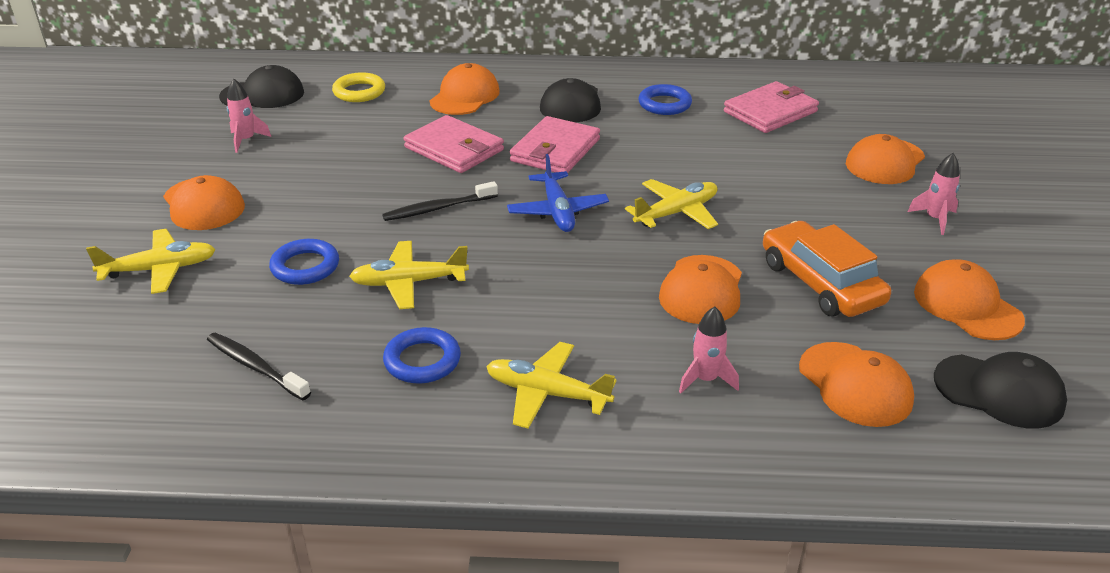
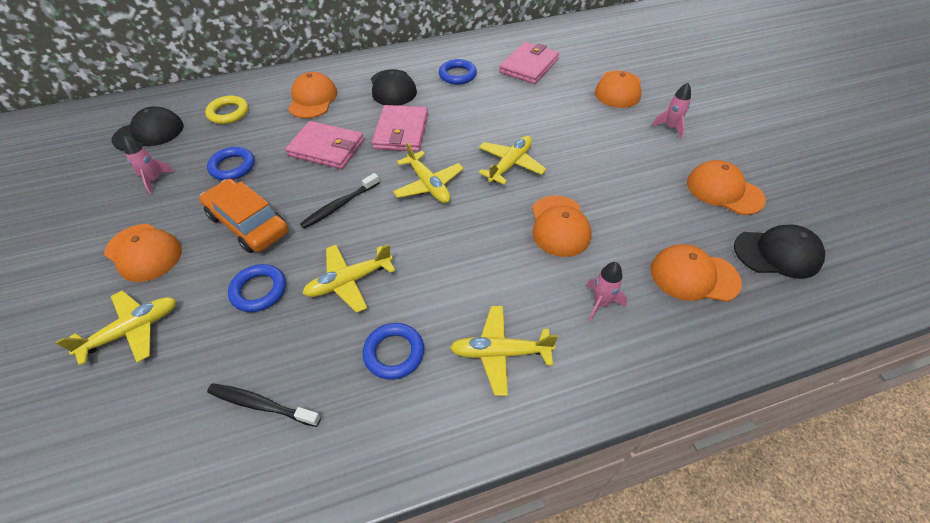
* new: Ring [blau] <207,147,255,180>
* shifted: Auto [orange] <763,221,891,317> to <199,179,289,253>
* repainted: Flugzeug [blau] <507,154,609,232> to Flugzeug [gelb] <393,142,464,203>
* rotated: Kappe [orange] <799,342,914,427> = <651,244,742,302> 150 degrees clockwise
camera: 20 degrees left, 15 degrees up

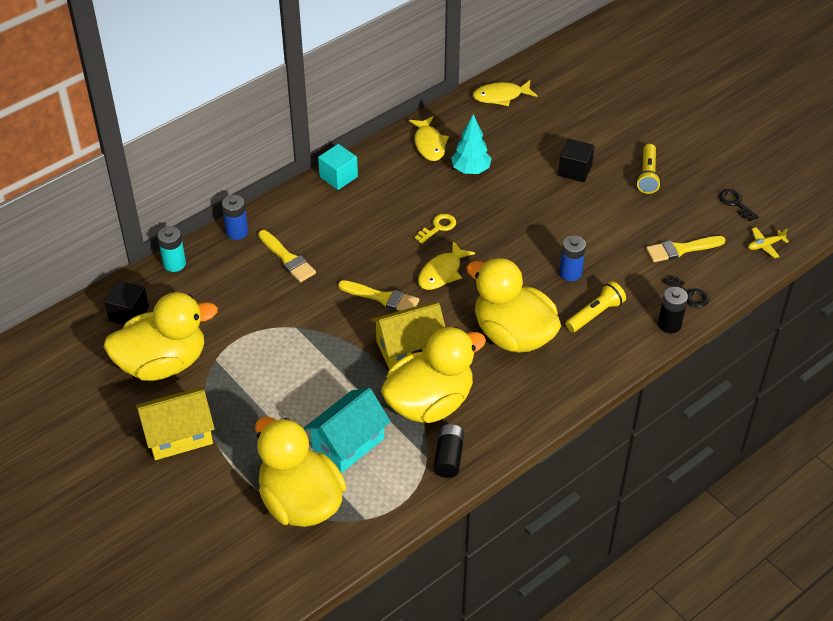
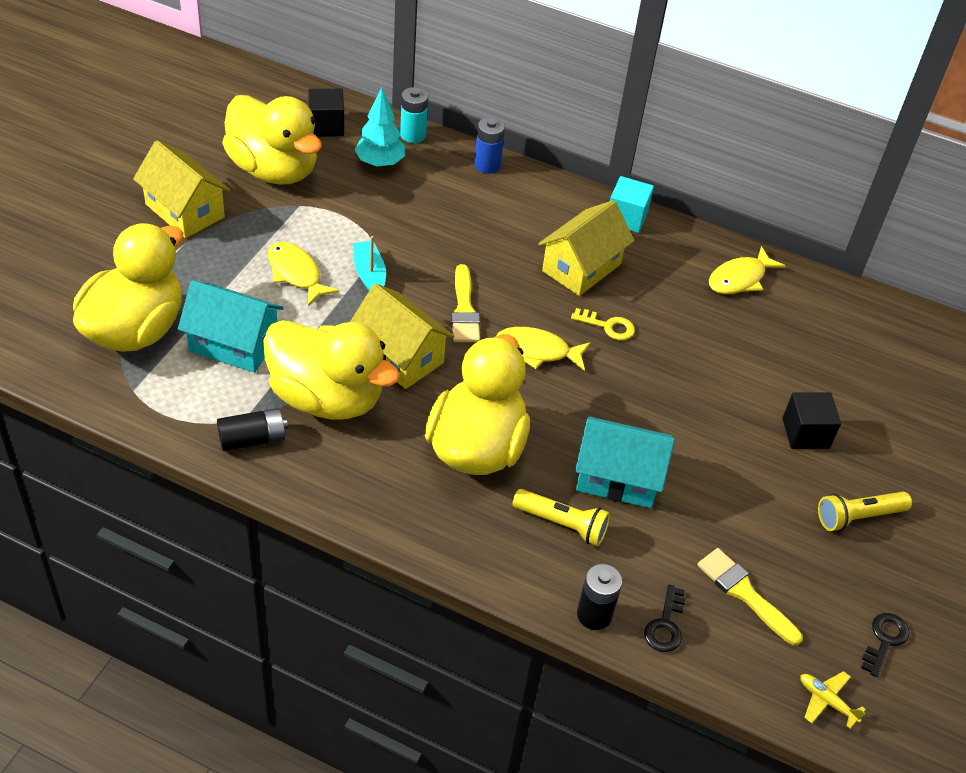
* gone: Pinsel [gelb] <258,230,316,282>
* new: Boot [türkis] <353,236,386,291>
* new: Haus [gelb] <538,200,634,296>
* shifted: Baum [türkis] <451,114,492,174> to <355,87,405,168>
* shifted: Fisch [gelb] <473,80,537,106> to <268,242,339,306>
* swapped: Batterie [blau] <559,235,586,281> to Haus [türkis] <575,416,675,508>
camera: 60 degrees right, 0 degrees up

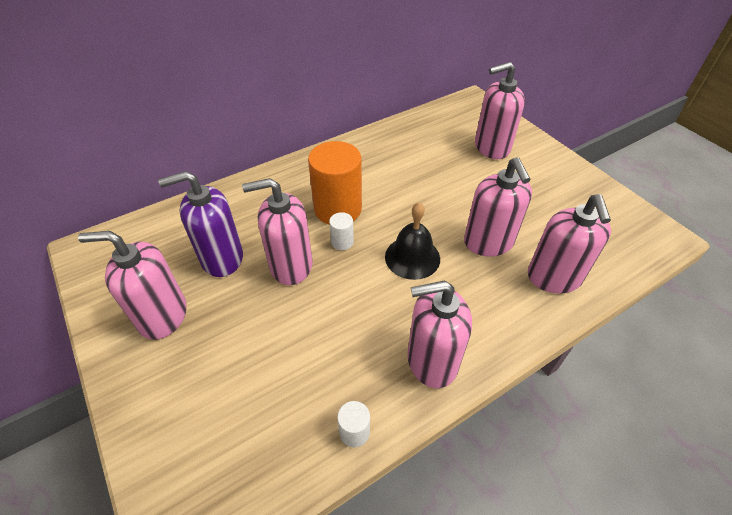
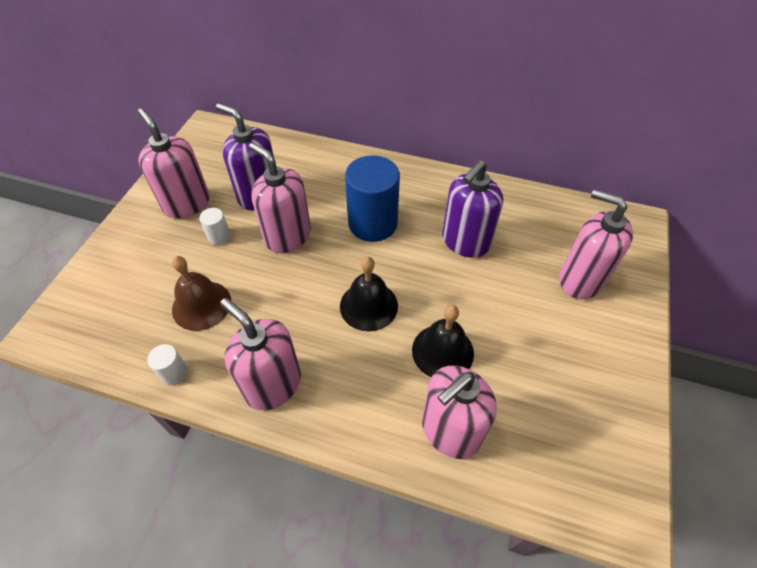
* new: Glocke [braun] <172,256,231,331>
* new: Seifenspender [lila] <442,160,503,258>
* shifted: Vollzylinder [weiß] <329,212,354,250> to <199,208,231,245>
* swapped: Seifenspender [rosa] <464,157,532,257> to Glocke [schwarz] <412,305,474,377>
* repainted: Vollzylinder [orange] <308,141,362,225> to Vollzylinder [blau] <345,156,400,242>
camera: 50 degrees right, 5 degrees up

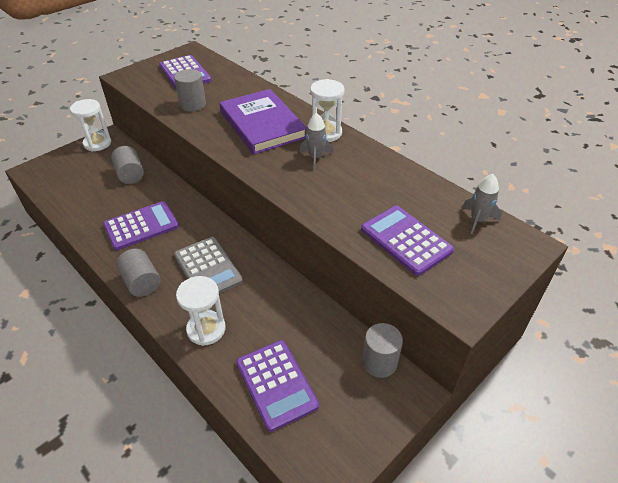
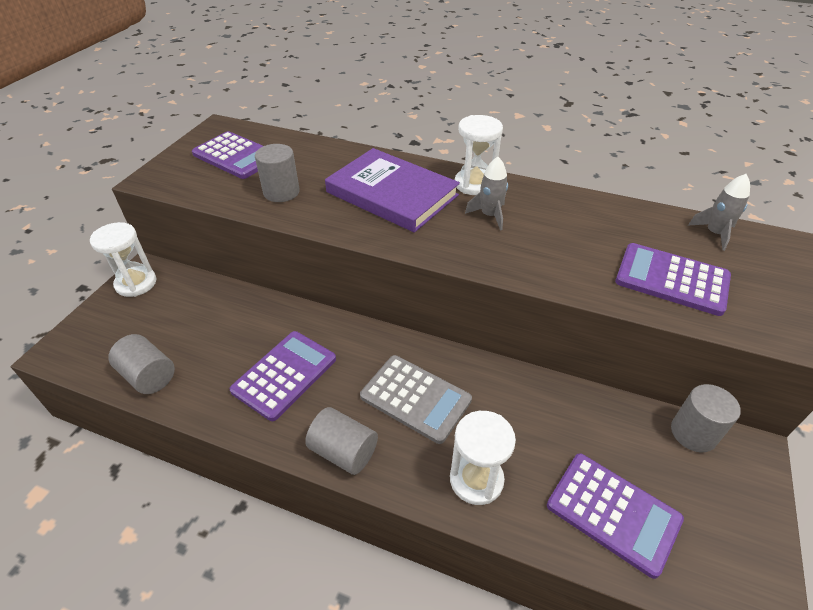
* shifted: Vollzylinder [grau] <111,146,144,184> to <108,334,175,394>
camera: 25 degrees left, 0 degrees up

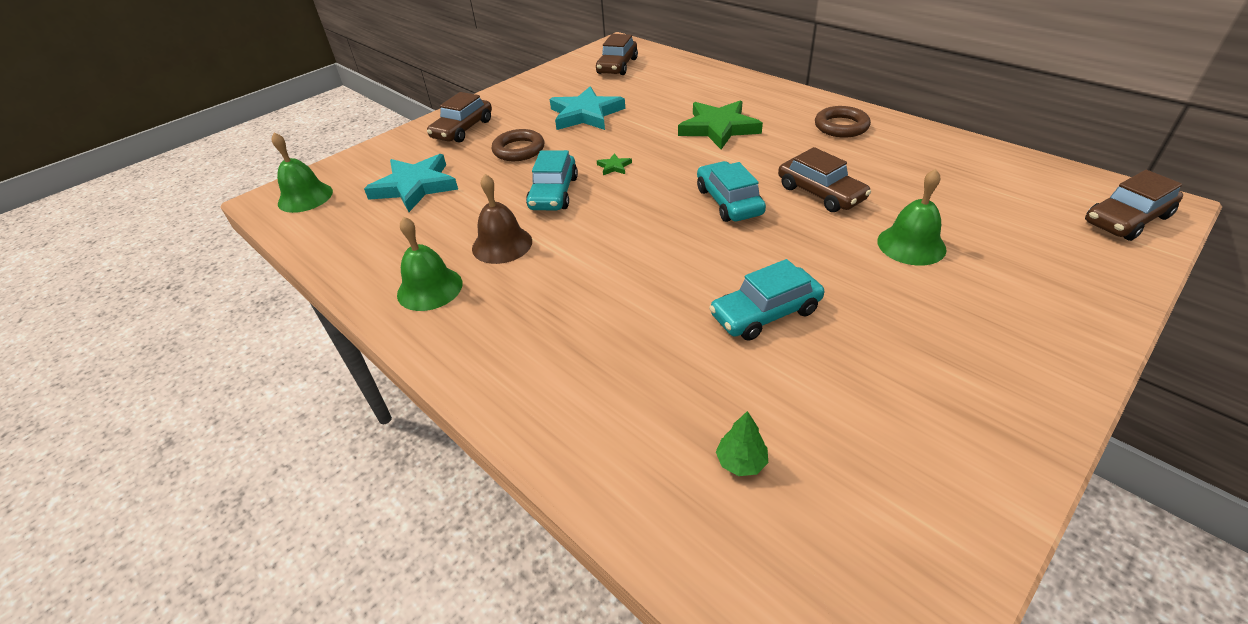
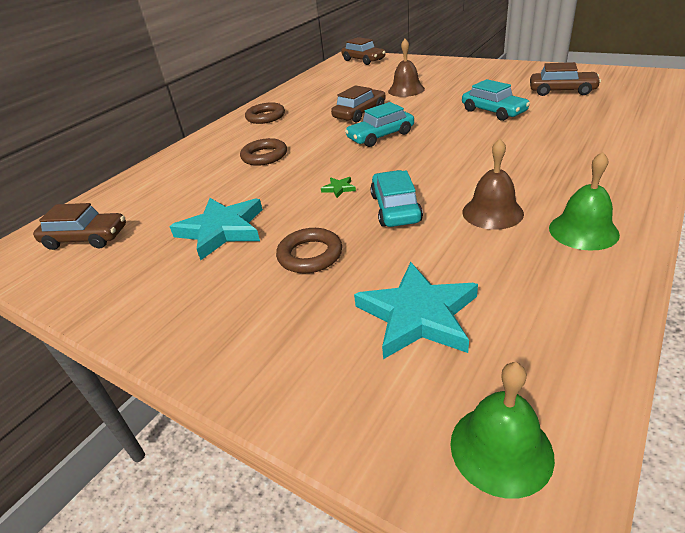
* gone: Baum [grün] <716,411,768,476>
* shifted: Auto [braun] <427,92,492,143> to <530,62,601,96>
* swapped: Stern [grün] <678,100,763,149> to Ring [braun] <240,138,287,166>
* repainted: Glocke [grün] <877,169,946,266> to Glocke [braun] <388,39,425,97>
* rotated: Auto [türkis] <526,150,578,210> = <370,170,423,227> 90 degrees counterclockwise
camera: 100 degrees left, 5 degrees down

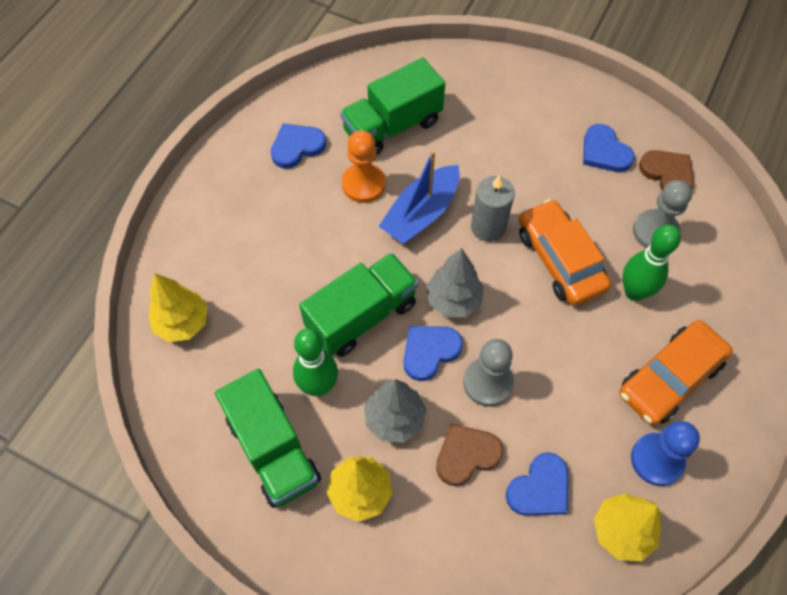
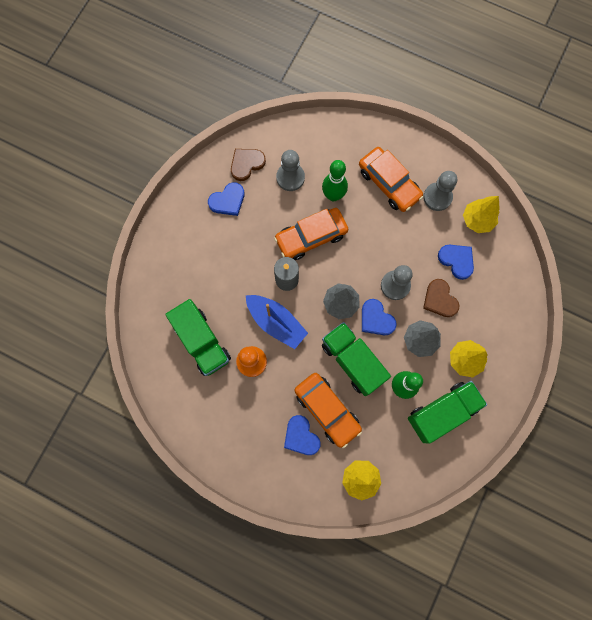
* new: Auto [orange] <294,373,362,448>
* shifted: Herz [blau] <271,123,326,169> to <284,415,321,455>
* repainted: Bauer [blau] <631,421,700,486> to Bauer [grau] <423,171,457,211>
camera: 90 degrees left, 15 degrees up

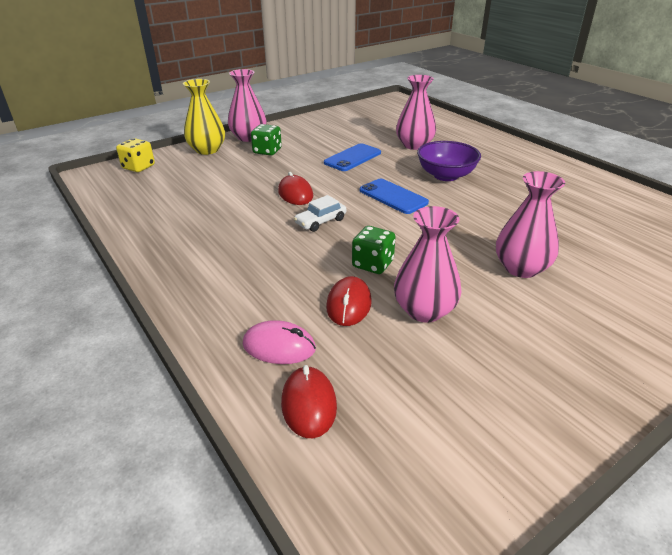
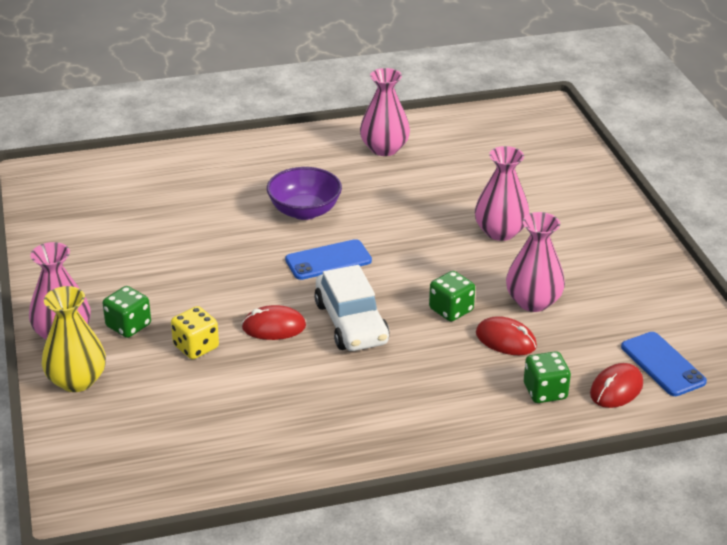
* shifted: Spielwürfel [gelb] <116,138,155,172> to <171,306,219,359>
* shifted: Handy [blau] <324,143,381,171> to <621,332,707,396>
* shifted: Vase [rosa] <396,75,436,150> to <360,68,410,156>
* swapped: Computermaus [rosa] <243,320,316,364> to Spielwürfel [grün] <524,351,571,403>
* rotated: Computermaus [rot] <281,365,337,438> = <590,363,643,408> 60 degrees counterclockwise
* scaled: Auto [weiß] <294,195,347,232> = <314,265,390,351> x1.81
camera: 70 degrees left, 0 degrees up

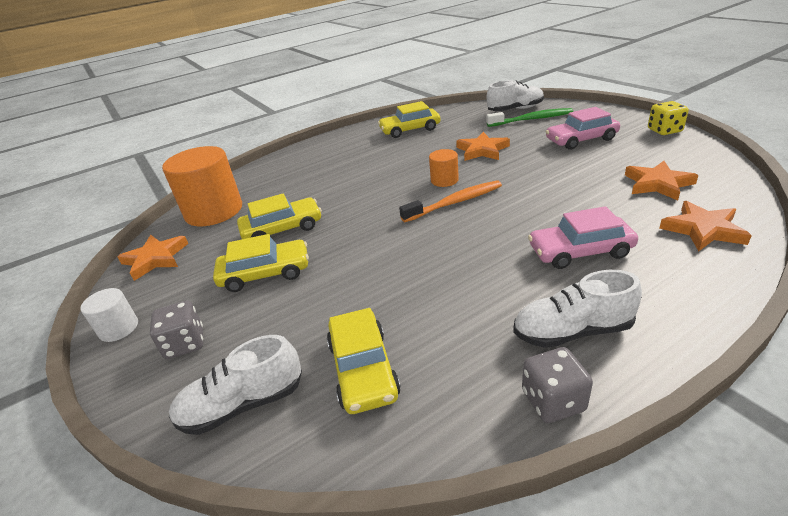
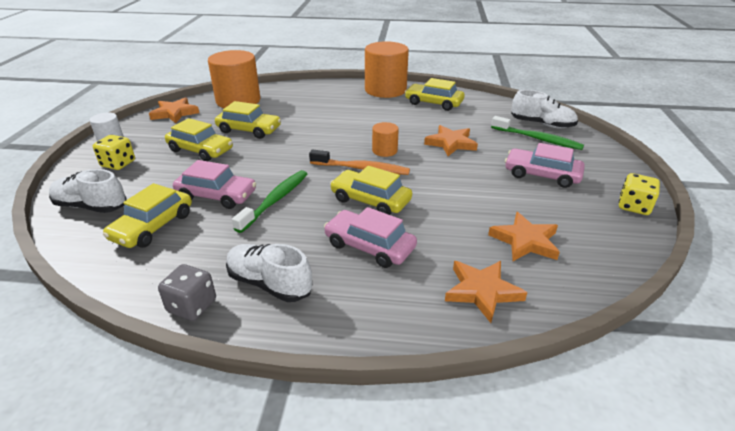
* new: Auto [rosa] <173,160,256,209>
* new: Zahnbürste [grün] <232,170,307,233>
* new: Auto [gelb] <330,166,412,215>
* new: Vollzylinder [orange] <365,41,409,98>
* repainted: Spielwürfel [grau] <150,301,203,359> to Spielwürfel [gelb] <93,135,135,170>
camera: 35 degrees right, 0 degrees up

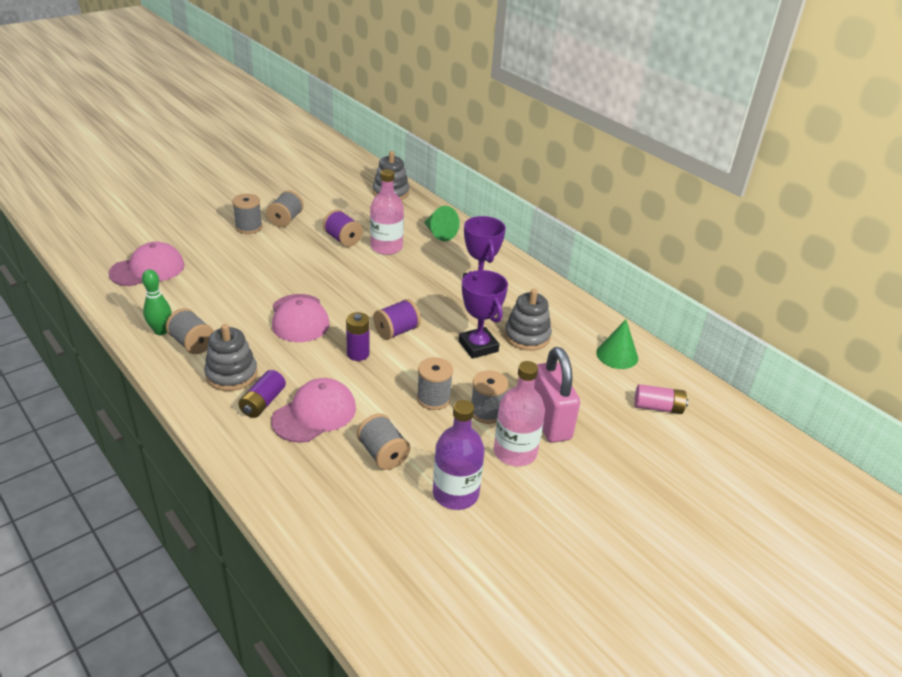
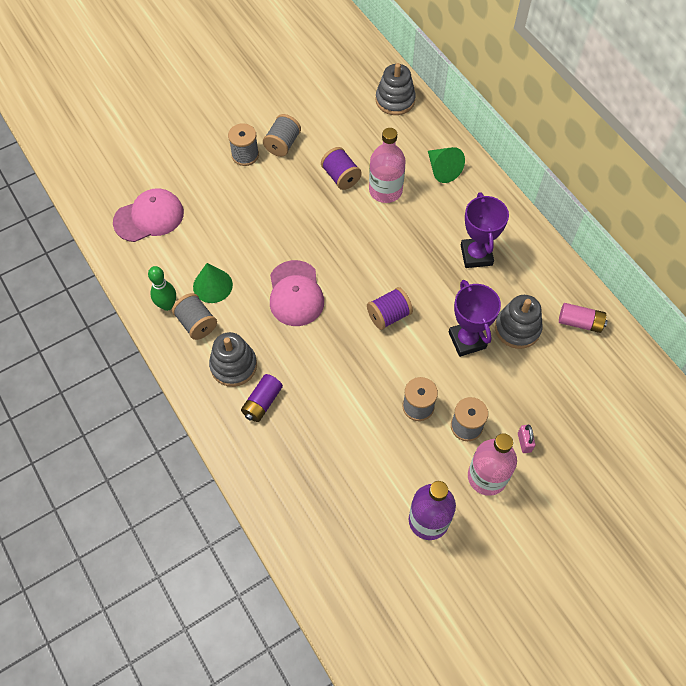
* gone: Kappe [rosa] <271,378,356,443>
* gone: Batterie [lila] <346,312,369,361>
* gone: Garnrolle [grau] <357,413,410,470>
* shifted: Kegel [grün] <596,320,638,369> to <193,263,233,303>
* shifted: Batterie [rosa] <634,384,688,414> to <559,303,608,333>
* scaled: Vorhängeschloss [rosa] <534,347,580,443> = <518,425,536,453> x0.41
camera: 10 degrees right, 25 degrees up

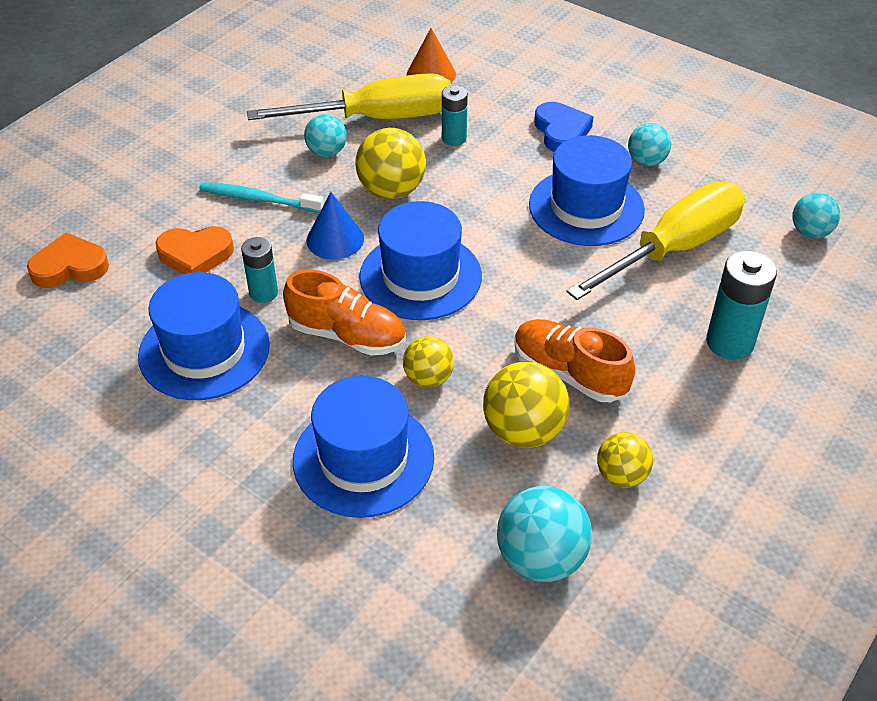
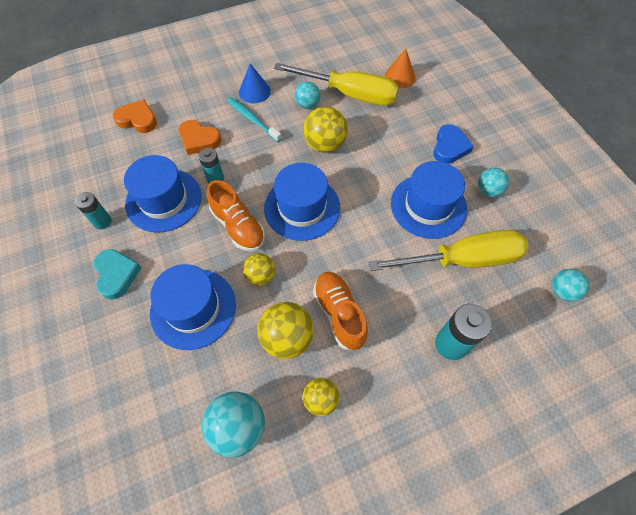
* new: Herz [türkis] <94,249,142,300>
* shifted: Kegel [blau] <306,192,364,259> to <239,63,271,103>
* shifted: Batterie [türkis] <442,85,468,146> to <75,192,112,229>
camera: 30 degrees right, 15 degrees up

